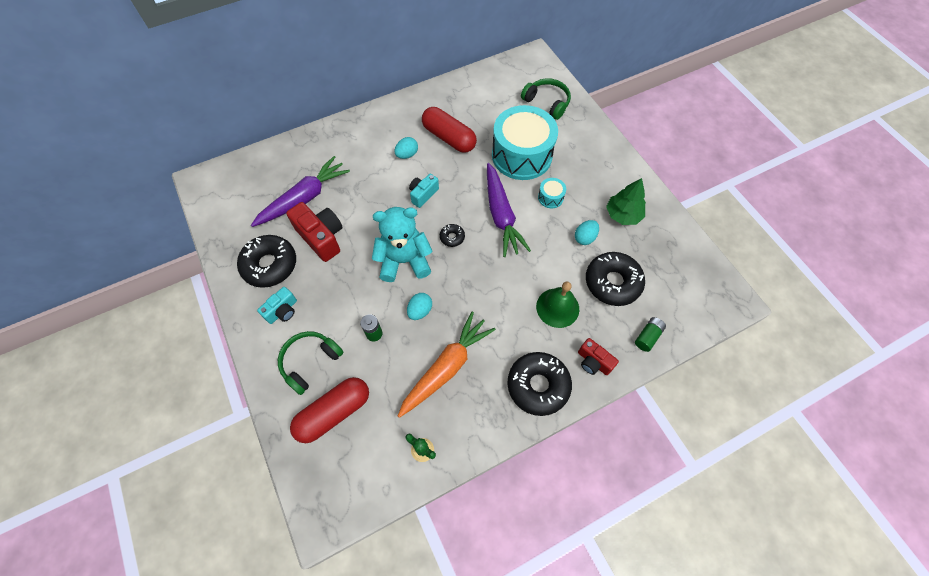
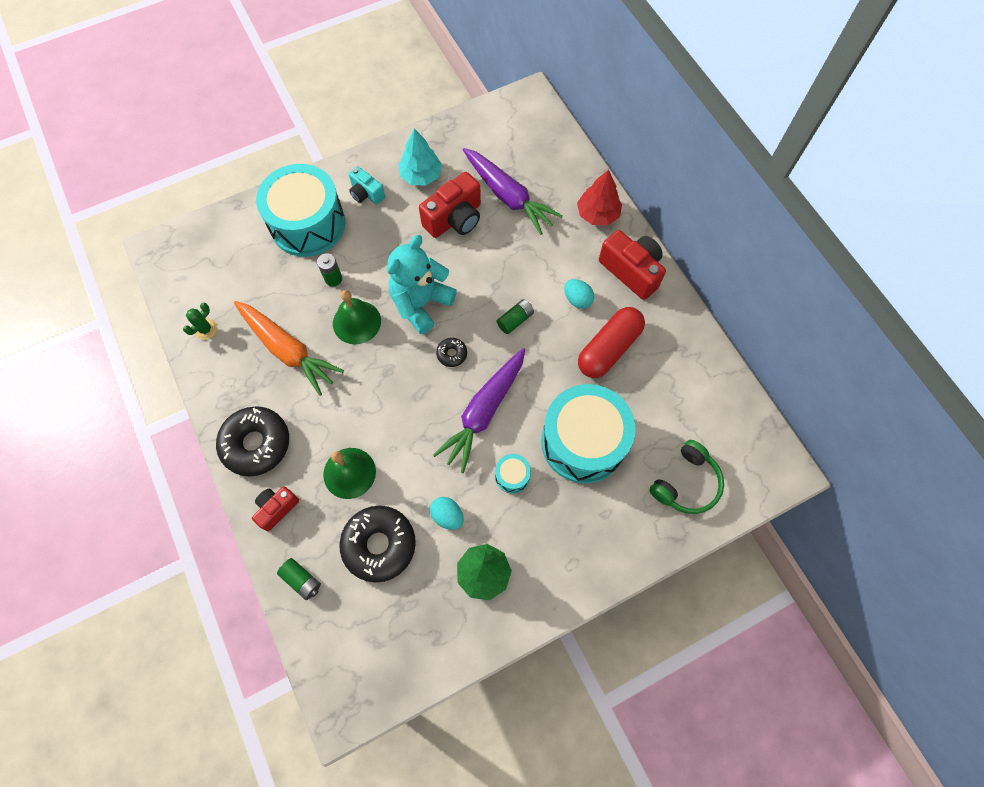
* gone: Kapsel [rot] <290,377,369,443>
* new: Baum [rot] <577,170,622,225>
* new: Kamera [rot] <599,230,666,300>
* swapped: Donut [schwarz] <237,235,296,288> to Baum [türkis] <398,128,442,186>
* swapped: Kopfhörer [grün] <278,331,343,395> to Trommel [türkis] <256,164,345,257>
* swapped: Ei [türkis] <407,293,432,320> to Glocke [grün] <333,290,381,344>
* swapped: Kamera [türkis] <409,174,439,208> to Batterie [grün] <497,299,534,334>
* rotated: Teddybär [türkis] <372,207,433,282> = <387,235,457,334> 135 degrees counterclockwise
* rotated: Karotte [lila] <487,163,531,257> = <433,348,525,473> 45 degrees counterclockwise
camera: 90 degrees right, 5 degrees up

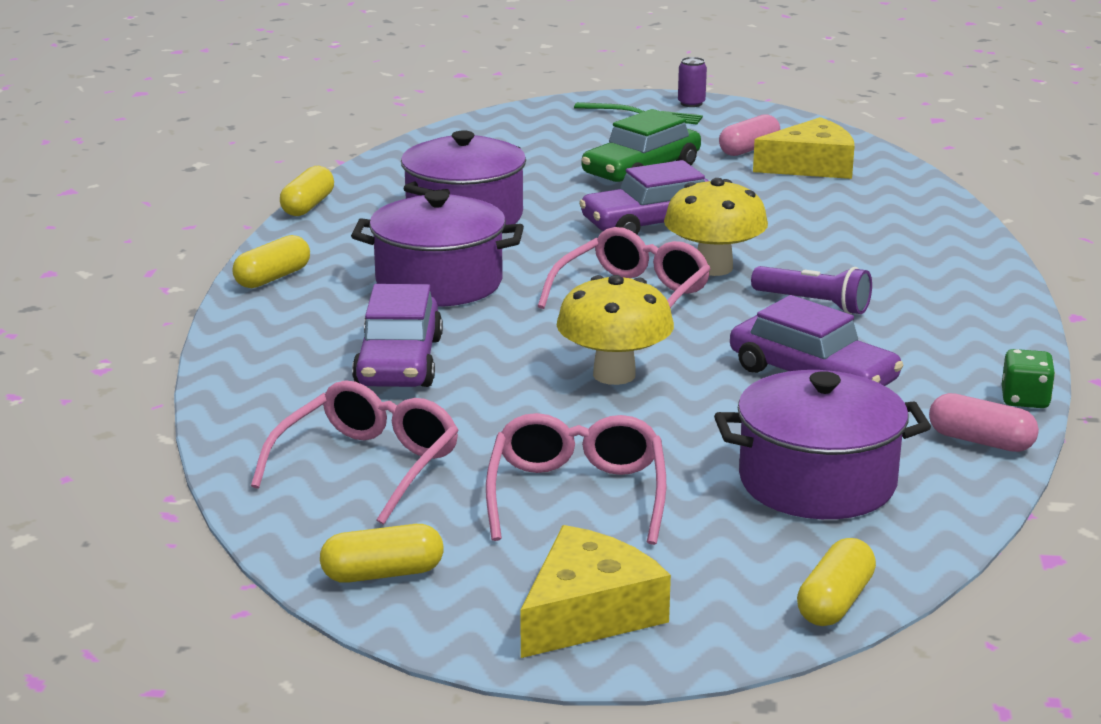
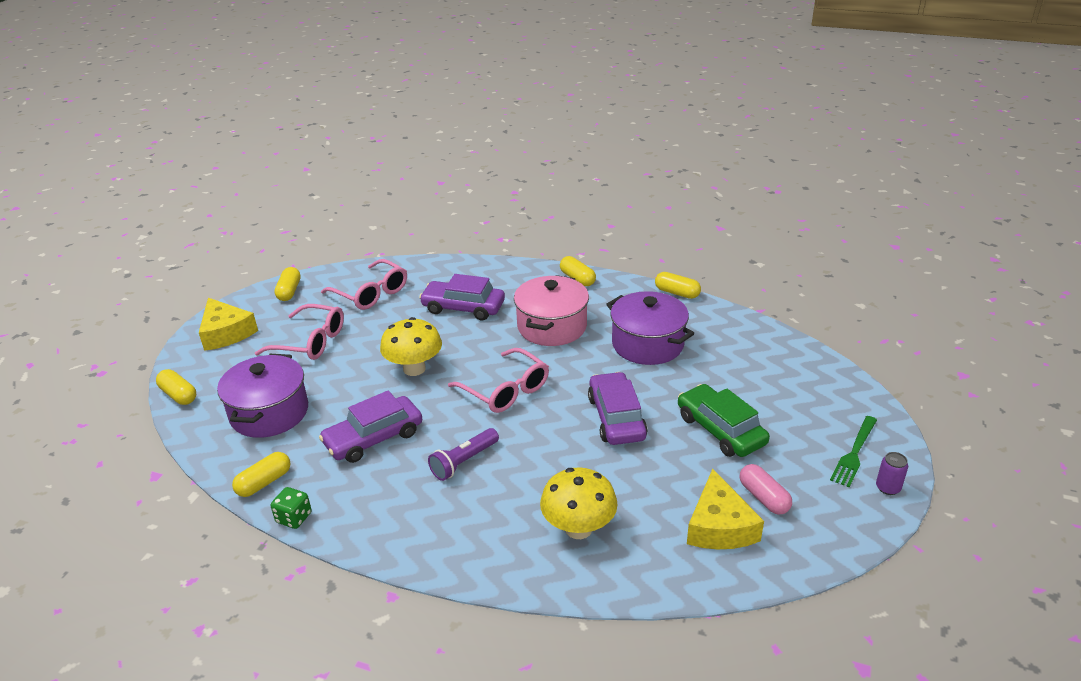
* shifted: Pilz [gelb] <664,178,768,276> to <540,467,618,539>
* repainted: Kochtopf [lila] <351,190,524,307> to Kochtopf [rosa] <514,275,589,346>
* repainted: Kapsel [rosa] <929,393,1039,452> to Kapsel [gelb] <232,452,291,497>
camera: 105 degrees right, 10 degrees up

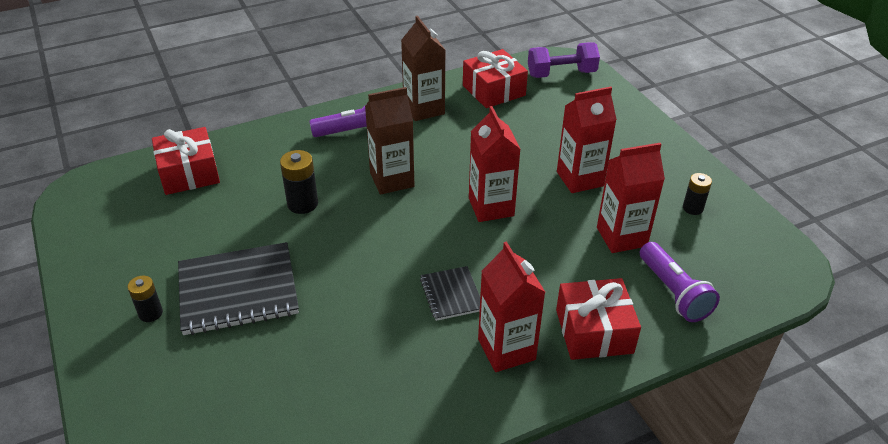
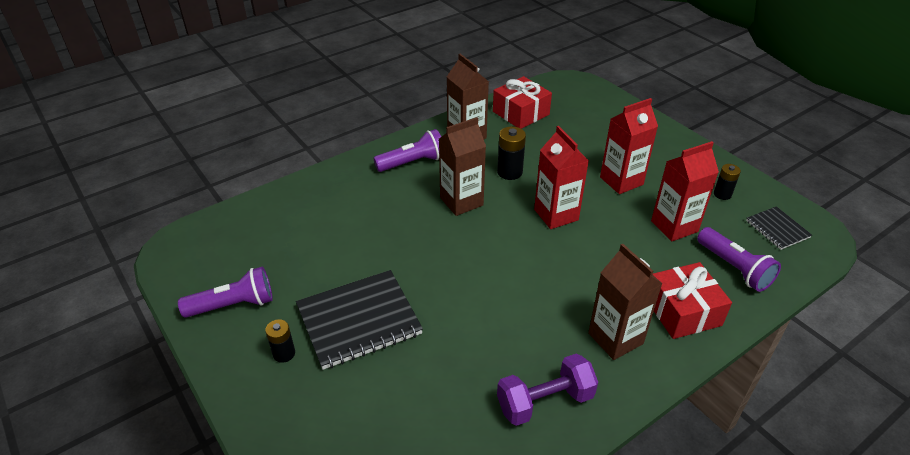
* gone: Geschenk [rot] <152,127,220,195>
* new: Taschenlampe [lila] <178,267,273,318>
* shifted: Batterie [schwarz] <280,150,318,214> to <497,127,526,180>
* shifted: Notizbuch [schwarz] <420,266,480,321> to <746,206,812,250>
* shifted: Hantel [lila] <528,42,600,78> to <497,353,598,426>
* repainted: Getränkekarton [rot] <478,241,545,372> to Getränkekarton [braun] <588,244,662,360>
camera: 10 degrees left, 0 degrees up

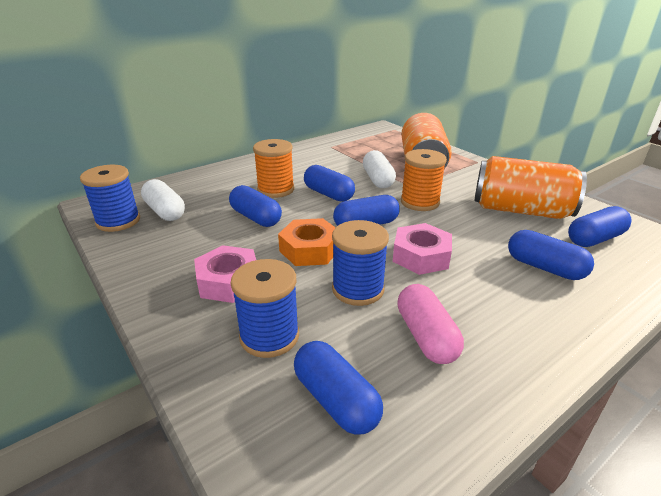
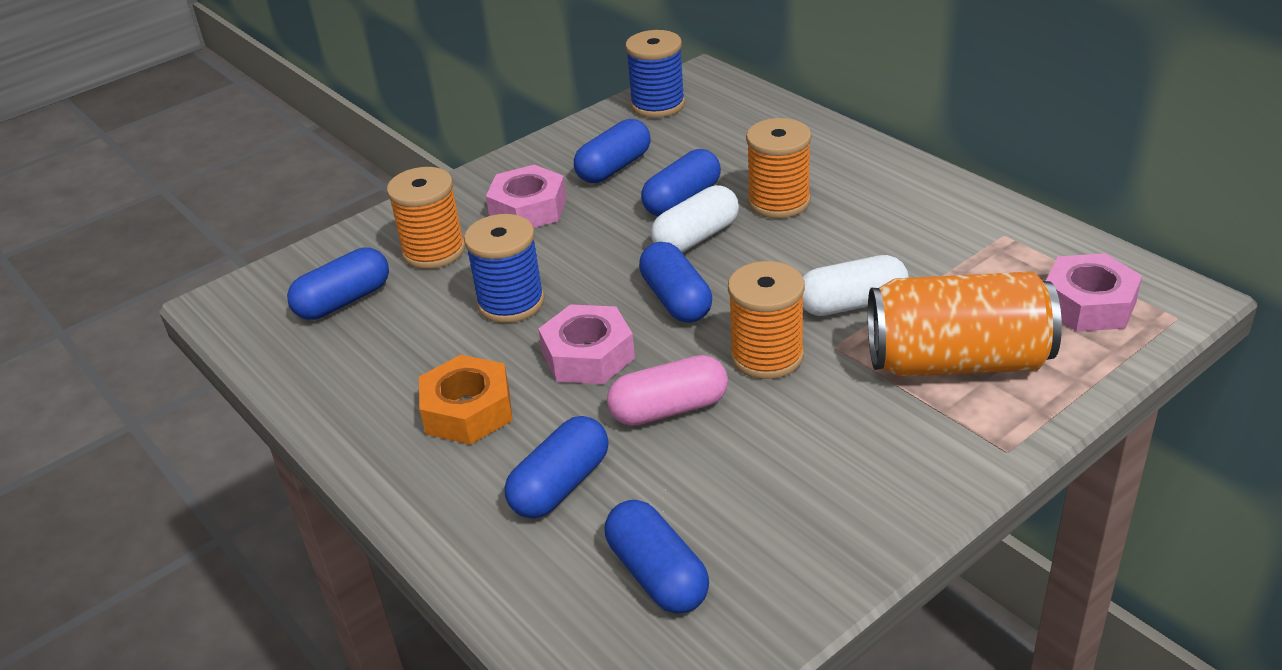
* gone: Dose [orange] <474,156,587,219>
* new: Sechskantmutter [rosa] <1046,253,1142,332>
* shifted: Kapsel [weiß] <141,179,185,221> to <651,185,739,253>
* shifted: Sechskantmutter [orange] <278,218,336,266> to <419,355,513,445>
* shifted: Kapsel [blau] <304,165,355,202> to <574,119,651,183>
* shifted: Kapsel [rosa] <397,284,464,364> to <607,355,728,426>
* repainted: Garnrolle [blau] <231,259,299,358> to Garnrolle [orange] <387,167,465,269>
camera: 90 degrees right, 5 degrees up

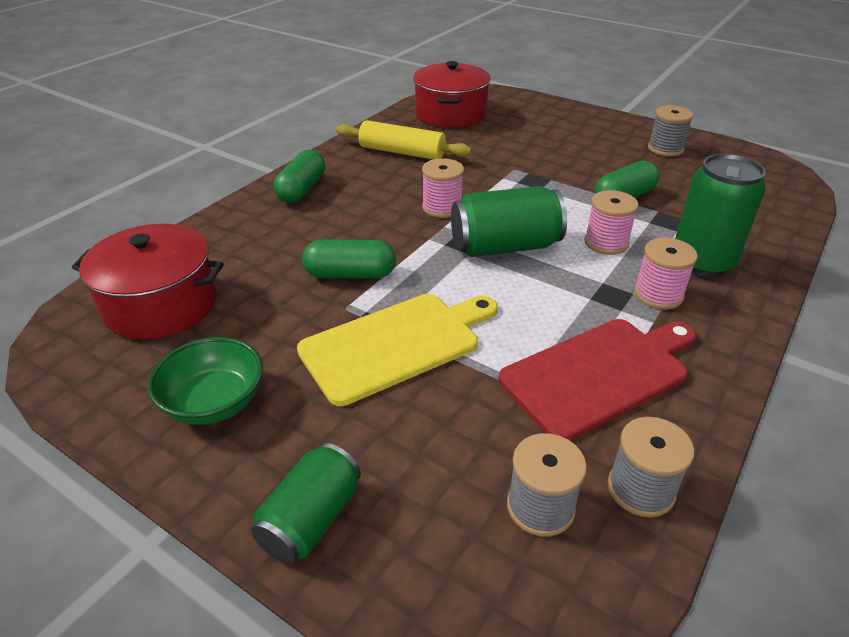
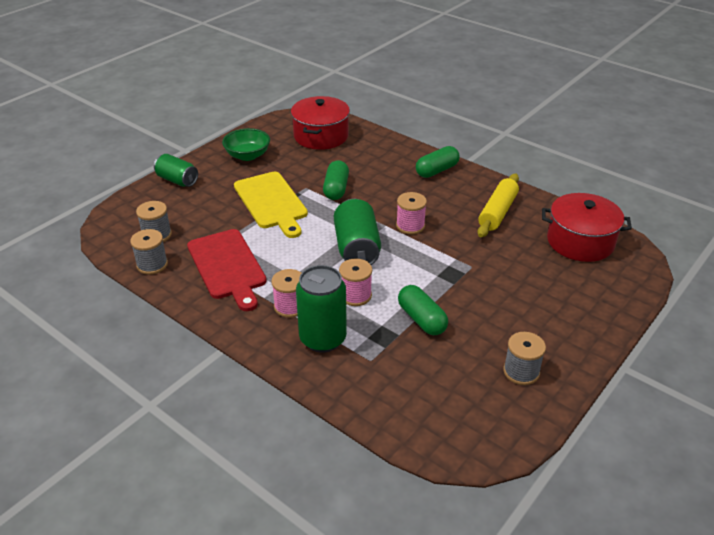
* rotated: Kapsel [grün] <274,150,325,203> = <416,146,459,178> 60 degrees counterclockwise
camera: 95 degrees right, 0 degrees up

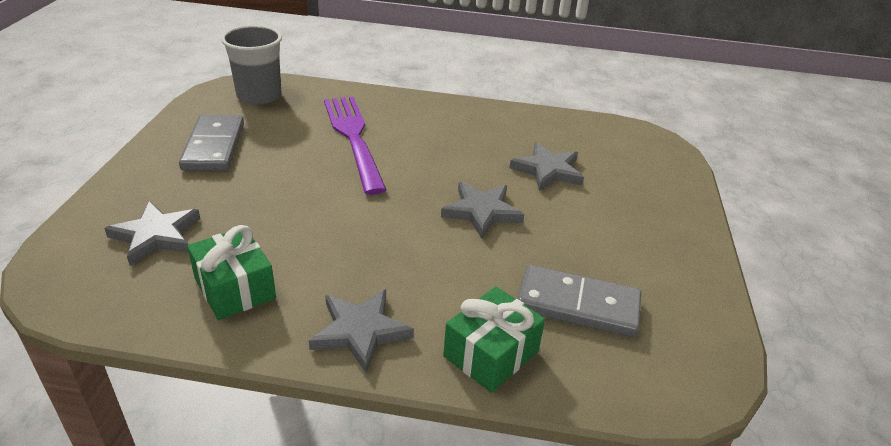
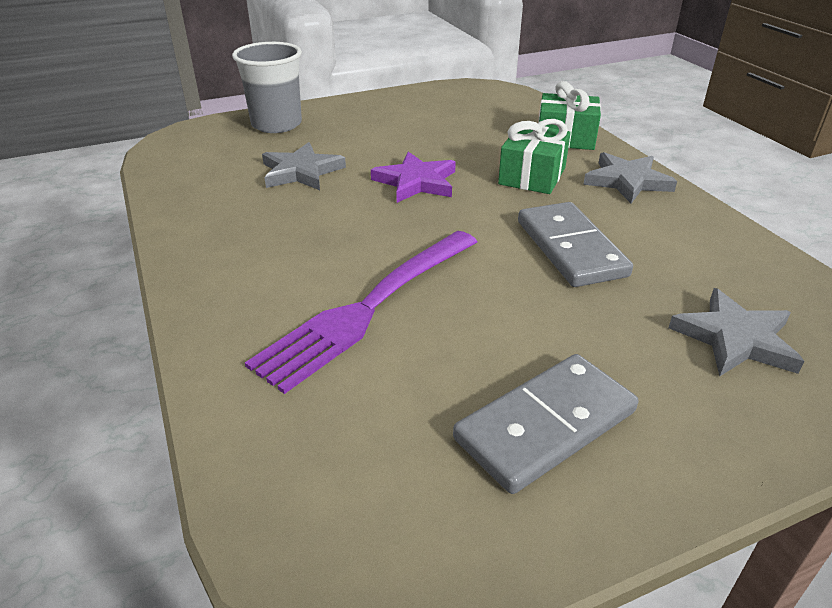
* shifted: Geschenk [grün] <187,225,276,320> to <498,119,571,194>
* shifted: Becher [grau] <221,25,282,105> to <232,42,302,133>
* shifted: Dominostein [grau] <518,265,641,337> to <518,202,633,287>
* repainted: Stern [grau] <441,182,524,238> to Stern [lila] <371,152,456,203>
camera: 120 degrees left, 0 degrees up

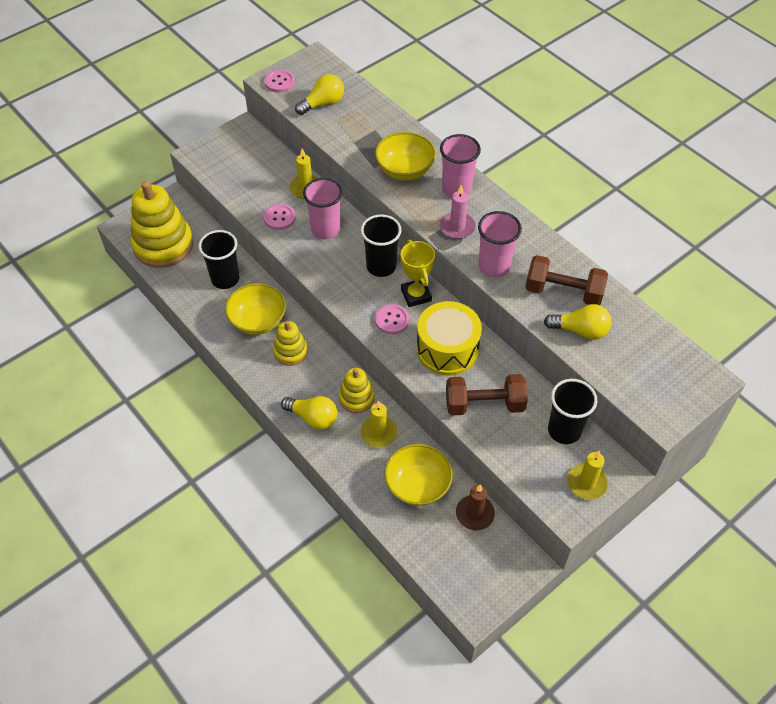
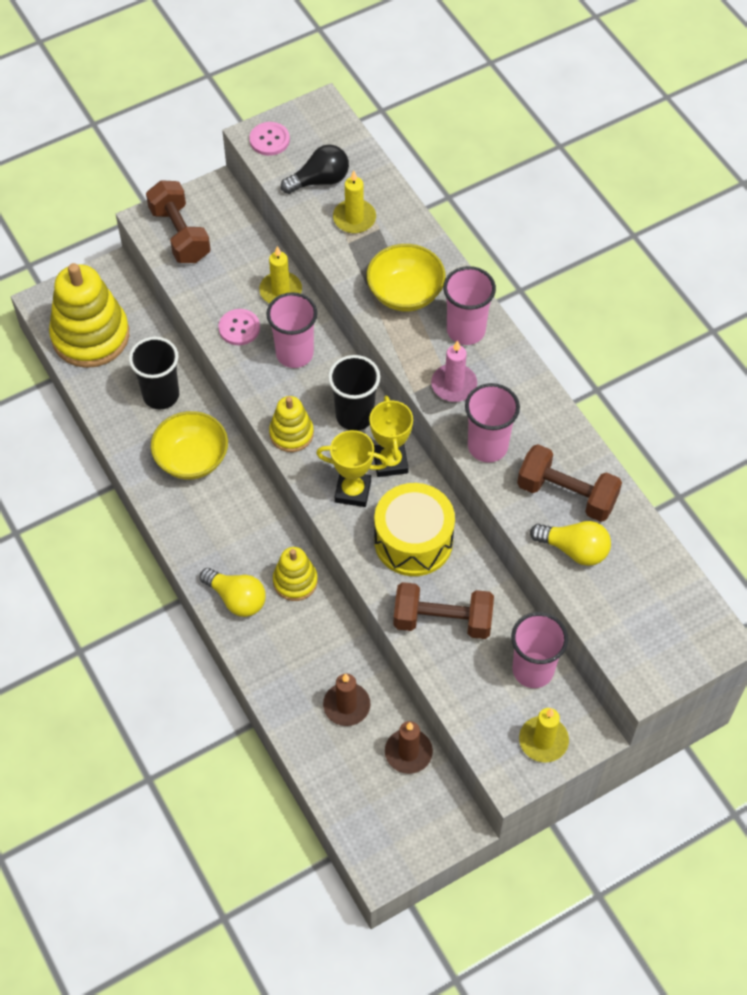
* new: Hantel [braun] <146,180,211,263>
* shifted: Stapelspielzeug [gelb] <273,321,308,366> to <269,396,314,452>
* shifted: Kerze [gelb] <360,400,397,448> to <333,171,376,233>
* swapped: Knopf [rosa] <375,304,409,334> to Pokal [gelb] <316,430,389,507>
* swapped: Schüssel [gelb] <384,444,453,506> to Kerze [braun] <323,673,371,726>
* repainted: Glühbirne [gelb] <295,74,344,115> to Glühbirne [schwarz] <281,145,349,194>
* repainted: Becher [schwarz] <548,379,597,444> to Becher [rosa] <511,612,568,688>
camera: 10 degrees right, 5 degrees up

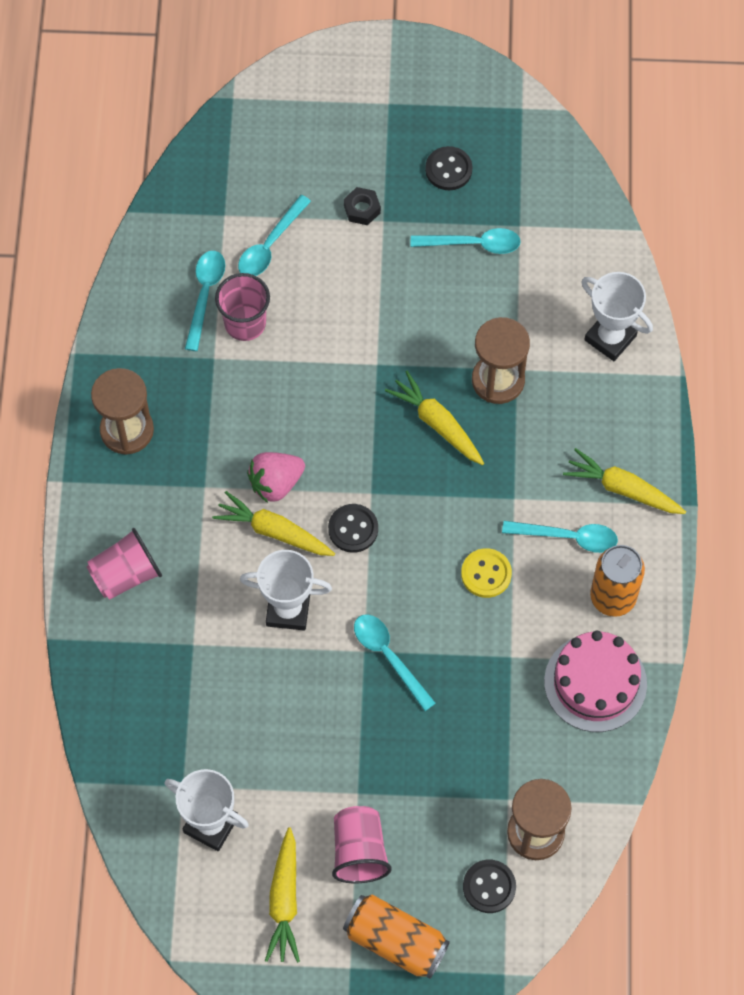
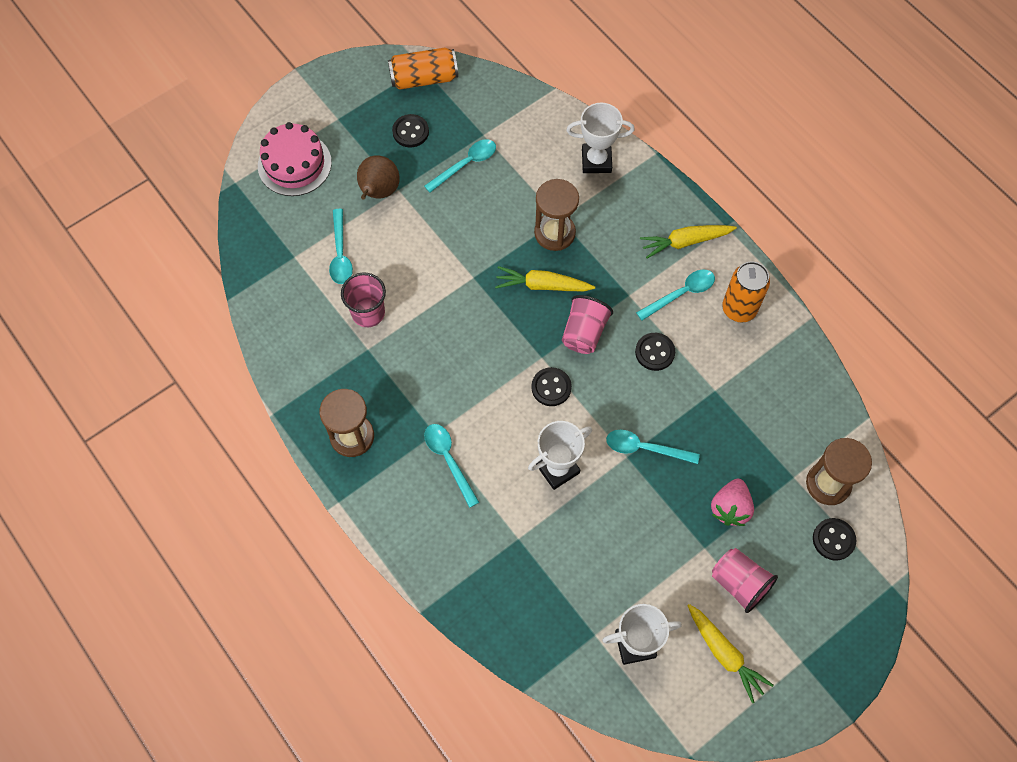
* gone: Karotte [gelb] <212,491,335,556>
* shifted: Becher [rosa] <86,528,162,600> to <562,295,613,354>
* shifted: Löffel [türkis] <185,251,225,351> to <424,424,479,508>
* shifted: Erdbeere [rosa] <247,452,305,503> to <711,479,754,526>
* shifted: Dose [orange] <343,895,450,979> to <388,48,458,90>
* shifted: Kuchen [rosa] <544,631,647,732> to <258,122,332,196>
* swapped: Sechskantmutter [schwarz] <344,187,381,225> to Birne [braun] <357,156,400,200>
* repainted: Knopf [gelb] <461,548,512,598> to Knopf [schwarz] <635,333,675,371>
camera: 40 degrees left, 0 degrees up

